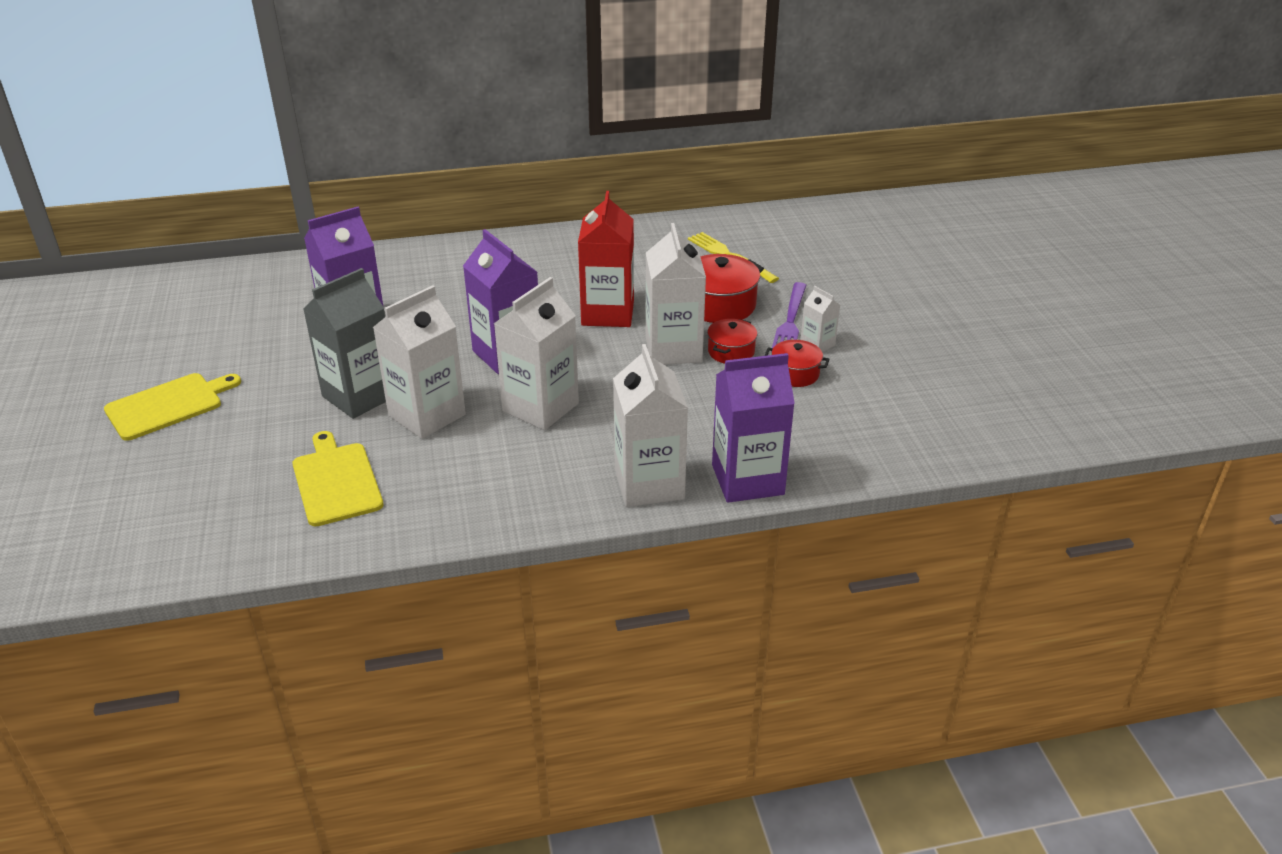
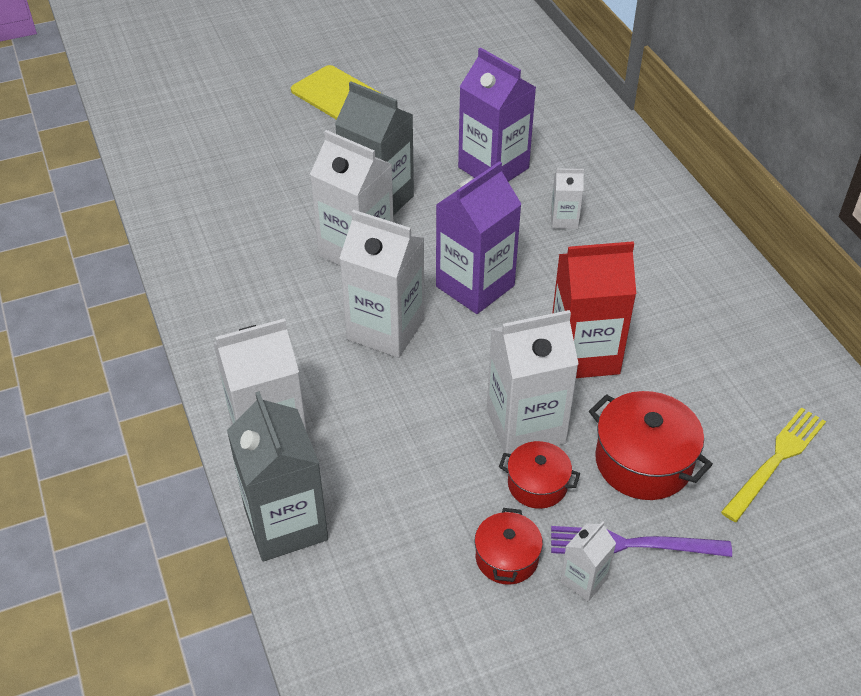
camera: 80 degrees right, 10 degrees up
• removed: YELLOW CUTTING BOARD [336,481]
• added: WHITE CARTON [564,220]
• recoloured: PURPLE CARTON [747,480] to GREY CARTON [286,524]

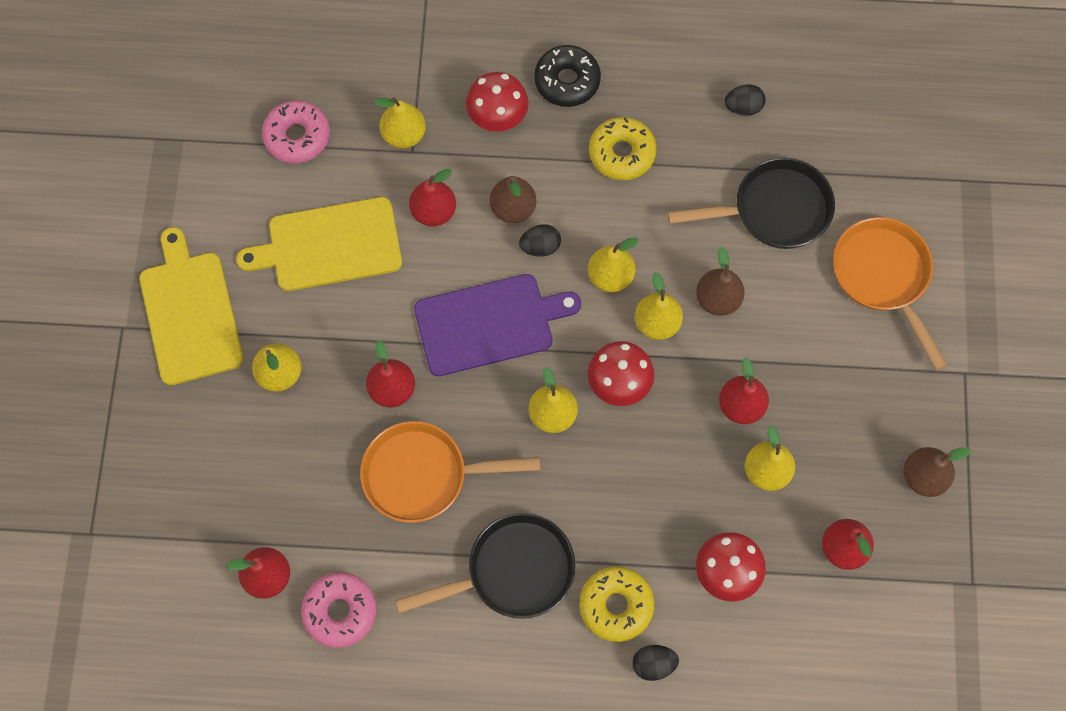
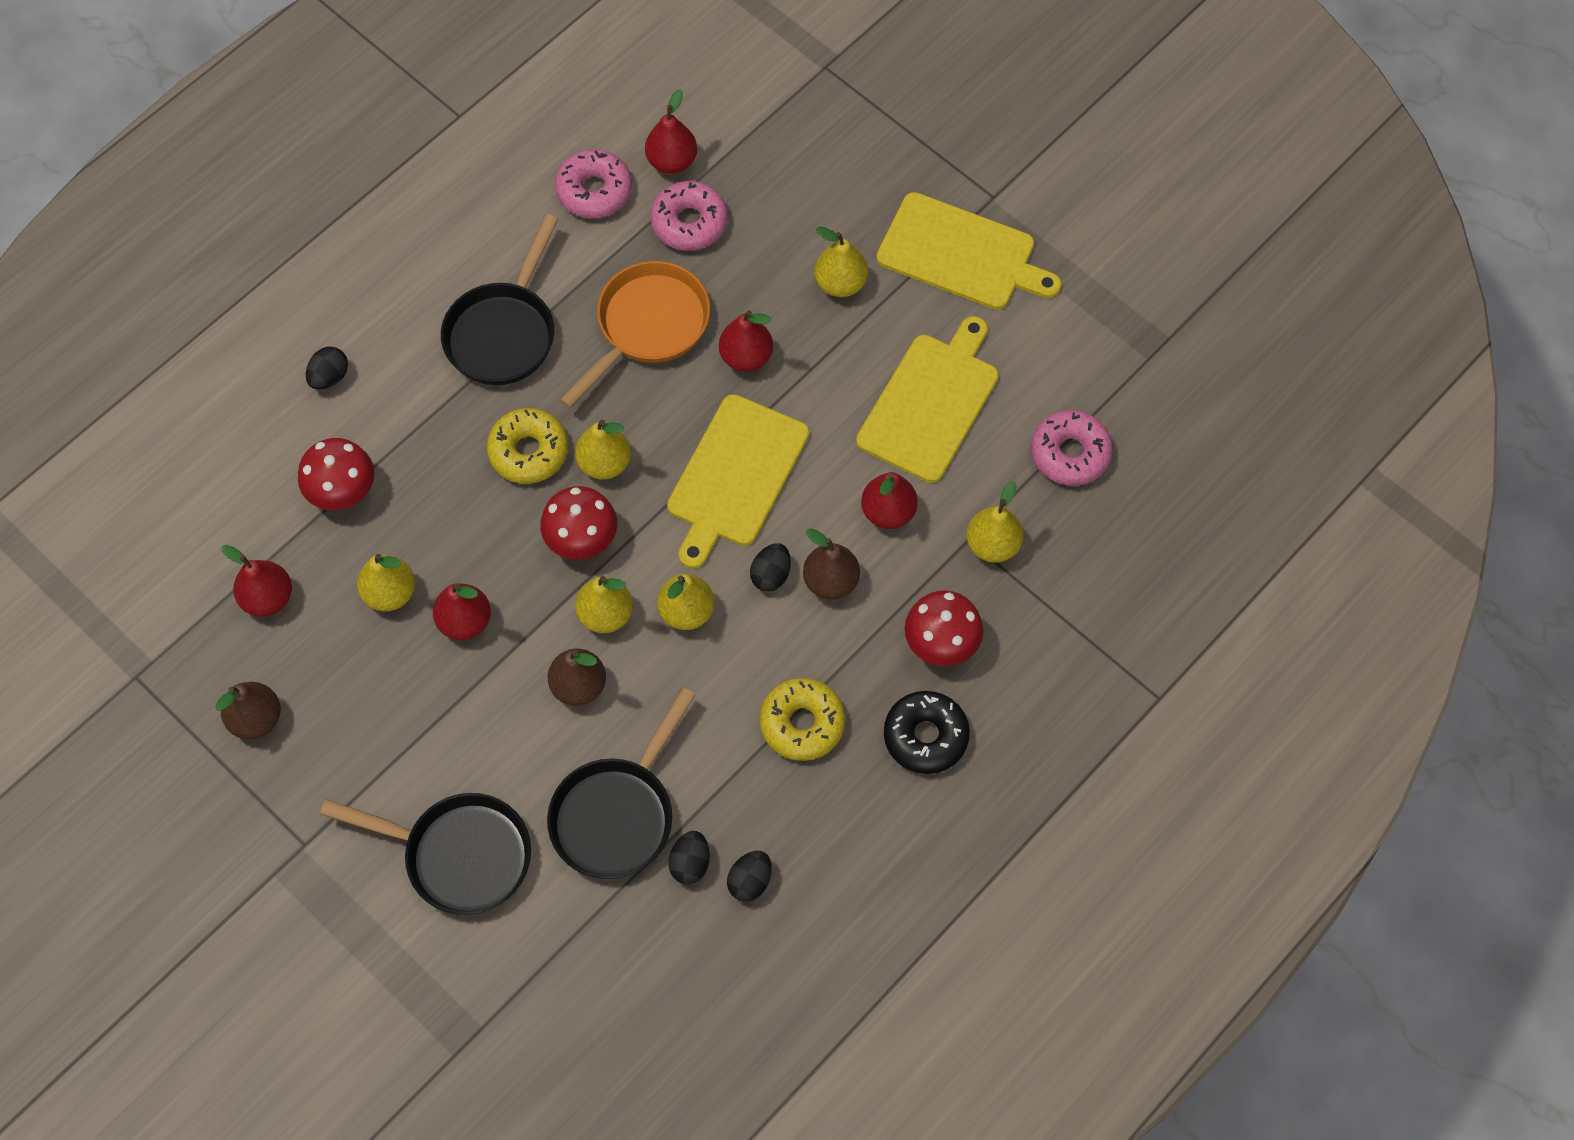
camera: 130 degrees right, 5 degrees down
• added: PINK DONUT [689,222]
• added: BLACK EGG [690,863]
• moved: YELLOW DONUT [616,605] to [528,451]
• recoloured: PURPLE CUTTING BOARD [489,323] to YELLOW CUTTING BOARD [736,476]
• recoloured: ORANGE PAN [883,277] to BLACK PAN [459,855]

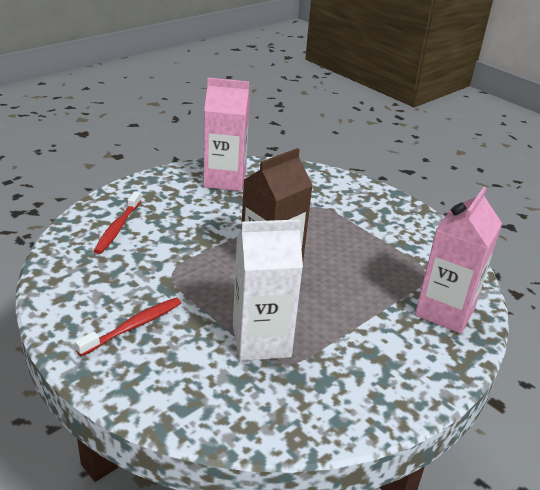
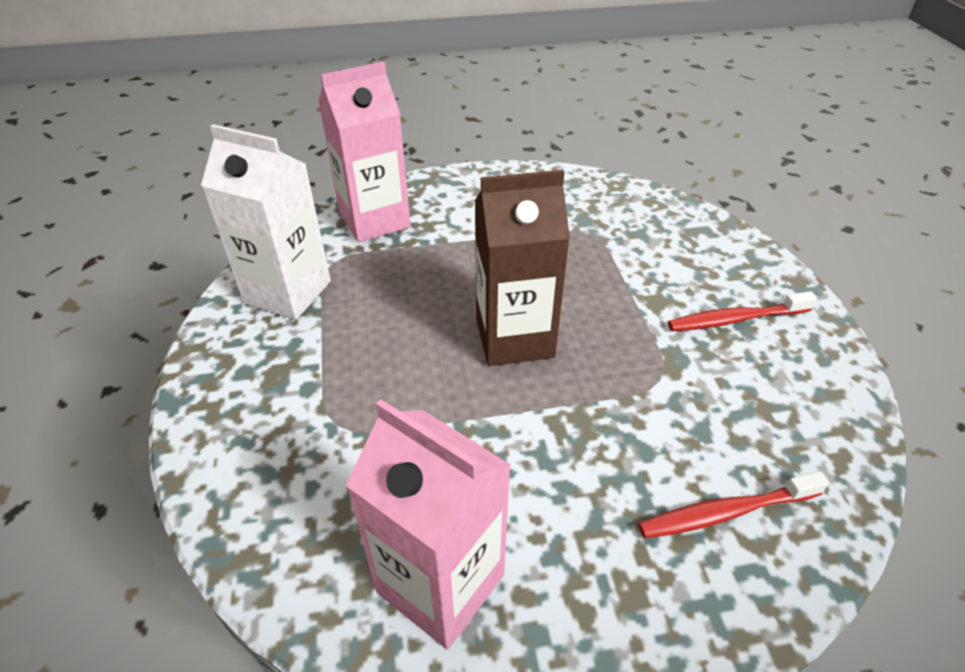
camera: 145 degrees left, 10 degrees up
• moved: WHITE CARTON [261,341] to [288,292]
• turned: RED TOOTHBRUSH [118,228] = [726,512] 150 degrees counterclockwise

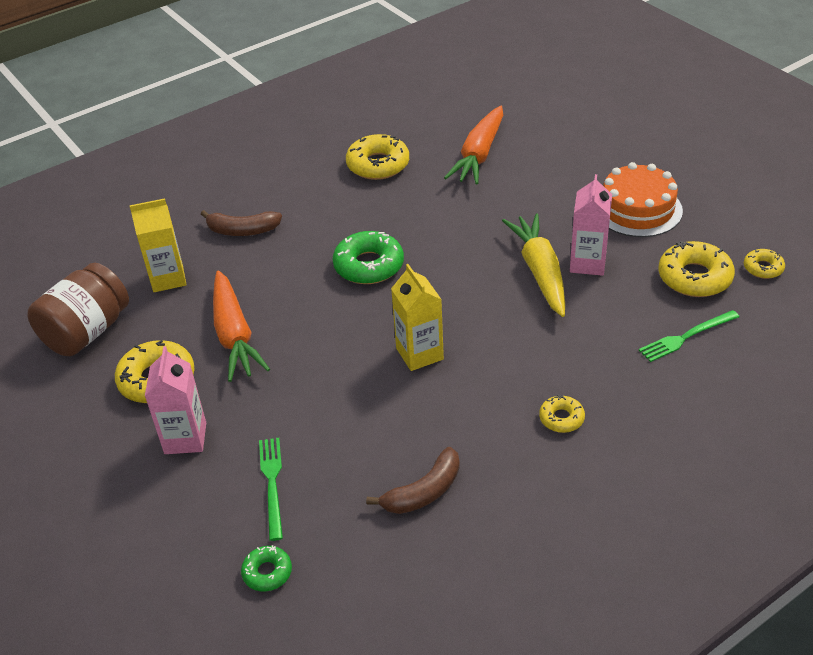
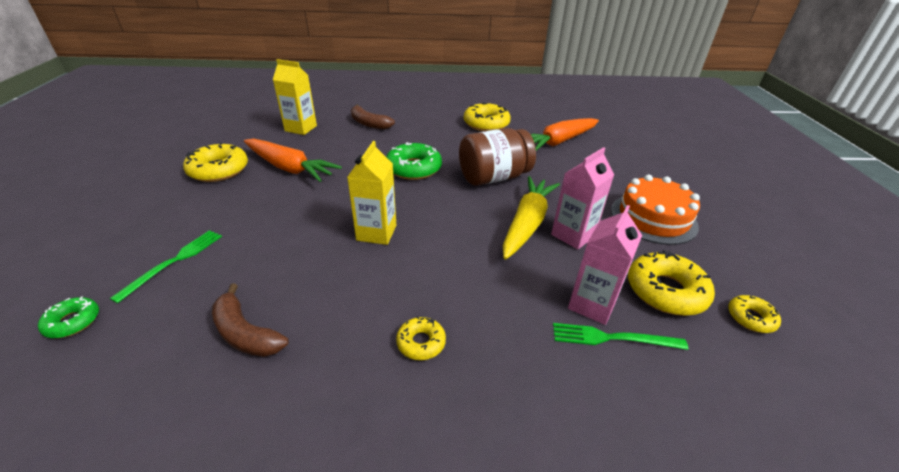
camera: 30 degrees right, 5 degrees down
• moved: BROWN JAR [87,332] to [493,177]
• moved: PINK CARTON [185,438] to [592,304]
• turned: ORANGE CARROT [234,335] = [289,168] 75 degrees counterclockwise
• turned: BROWN BANANA [424,492] = [245,333] 45 degrees clockwise

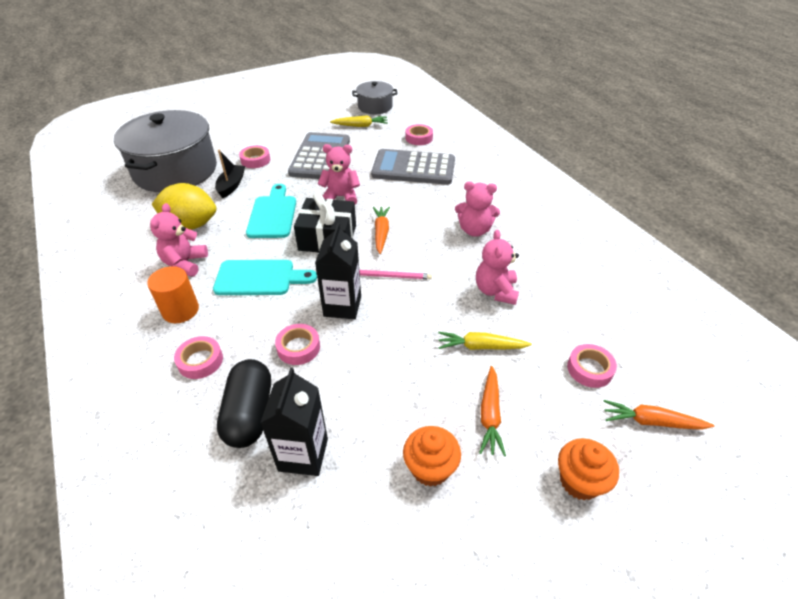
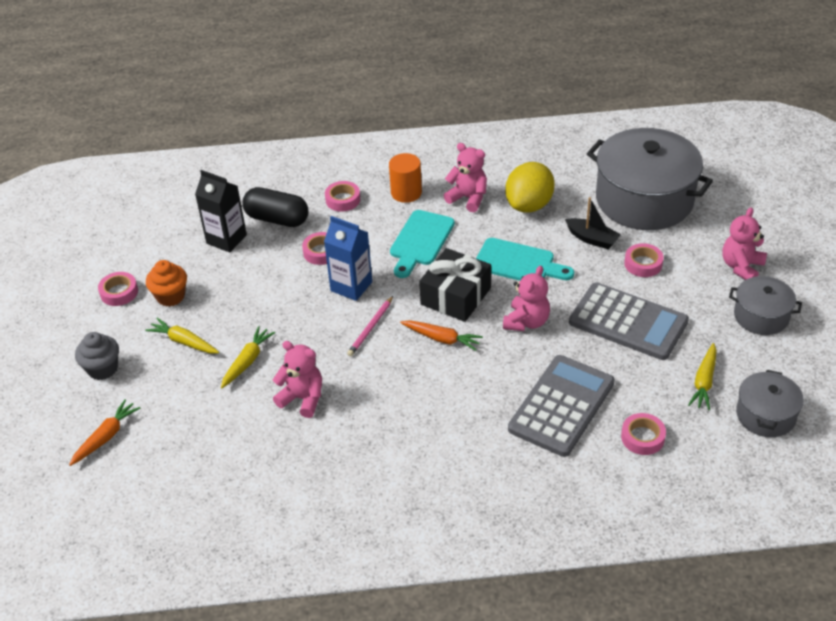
camera: 115 degrees right, 0 degrees up
• added: GREY POT [761,316]
• moved: PINK TEDDY BEAR [474,230] to [741,267]
• moved: PINK TAPE [589,369] to [119,292]
• recoloured: BLACK CARTON [342,306] to BLUE CARTON [351,286]
• recoloured: ORANGE CARROT [490,415] to YELLOW CARROT [184,342]
• recoloured: ORANGE CUPCAKE [579,481] to GREY CUPCAKE [102,369]

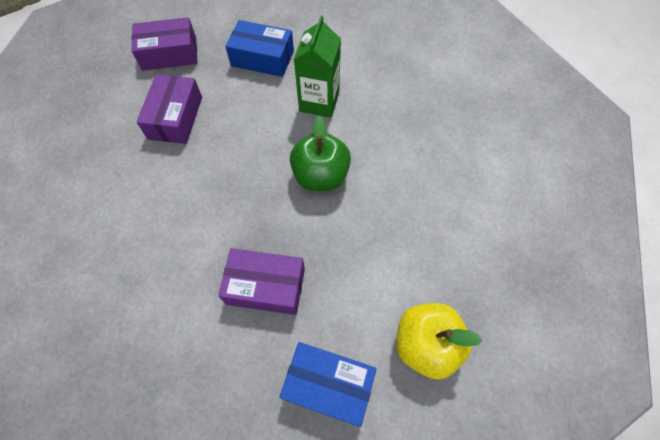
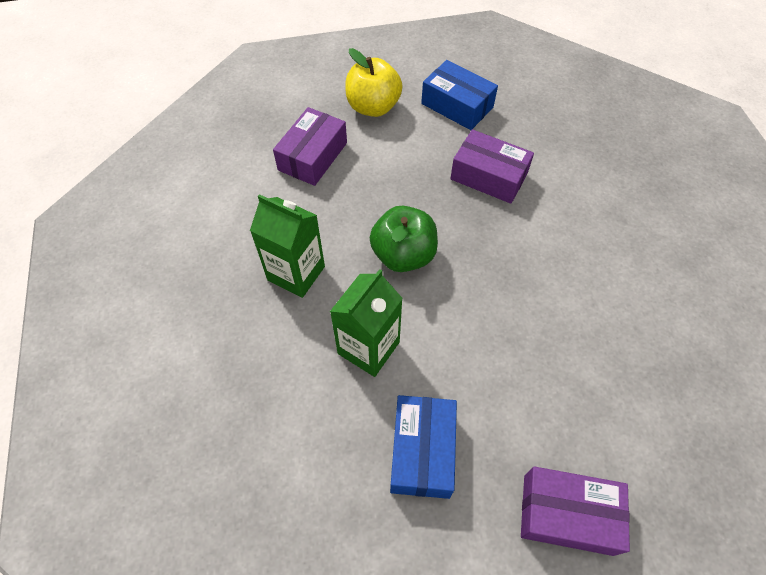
camera: 160 degrees left, 5 degrees down
• added: GREEN CARTON [296,273]
• moved: PURPLE BOX [175,118] to [312,156]
• turned: BLUE BOX [262,58] = [422,451] 60 degrees clockwise

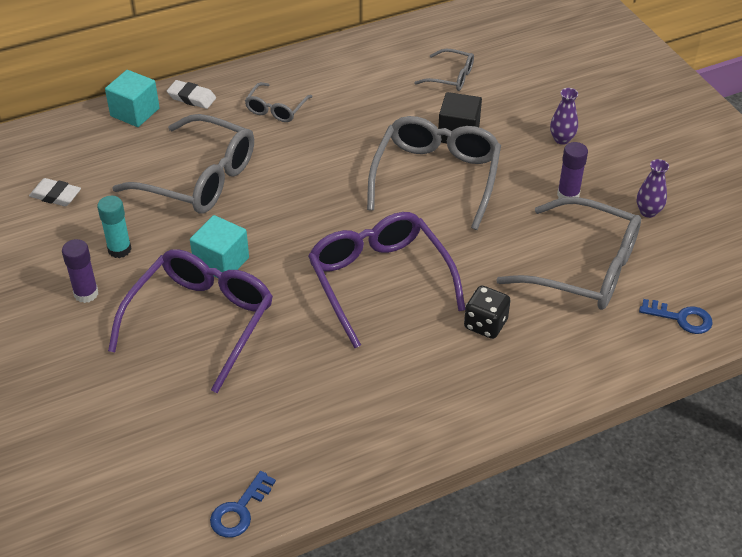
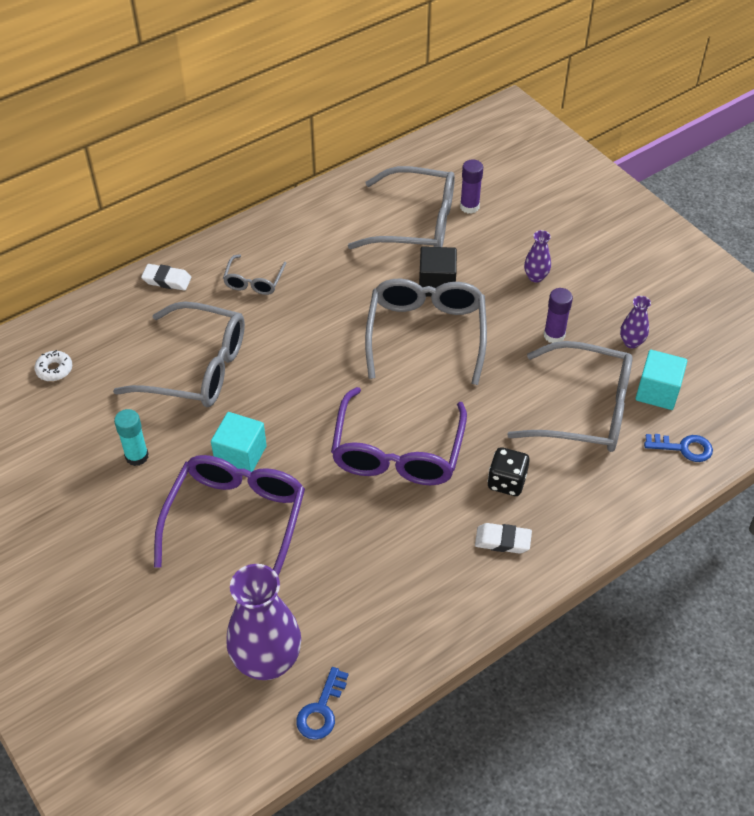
camera: 10 degrees left, 5 degrees up
• added: WHITE DONUT [54,369]
• added: PURPLE VASE [267,661]
• moved: WHITE ERASER [55,196] to [502,541]
• moved: PURPLE GLUE STICK [86,294] to [469,207]
• moved: TURQUOISE CUBE [135,112] to [657,391]
• turned: PURPLE GLASSES [379,281] = [397,452] 135 degrees counterclockwise
• resized: GREY GLASSES [451,77] = [416,224] x2.00

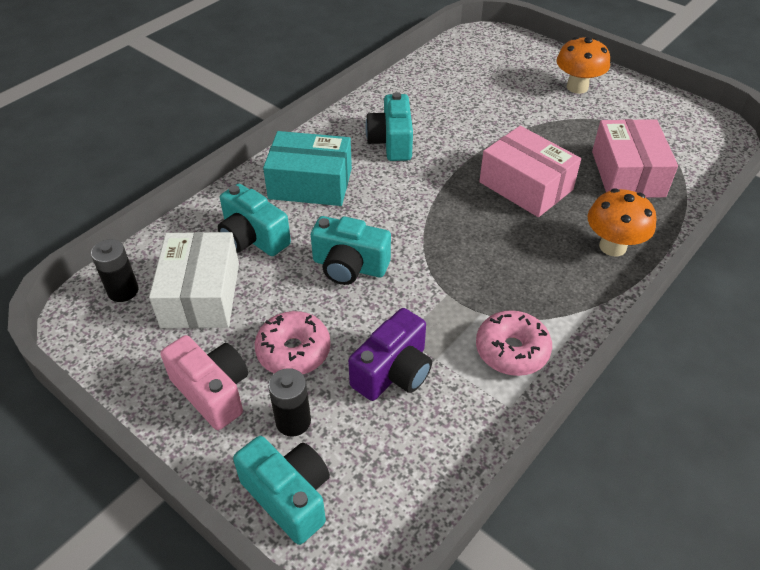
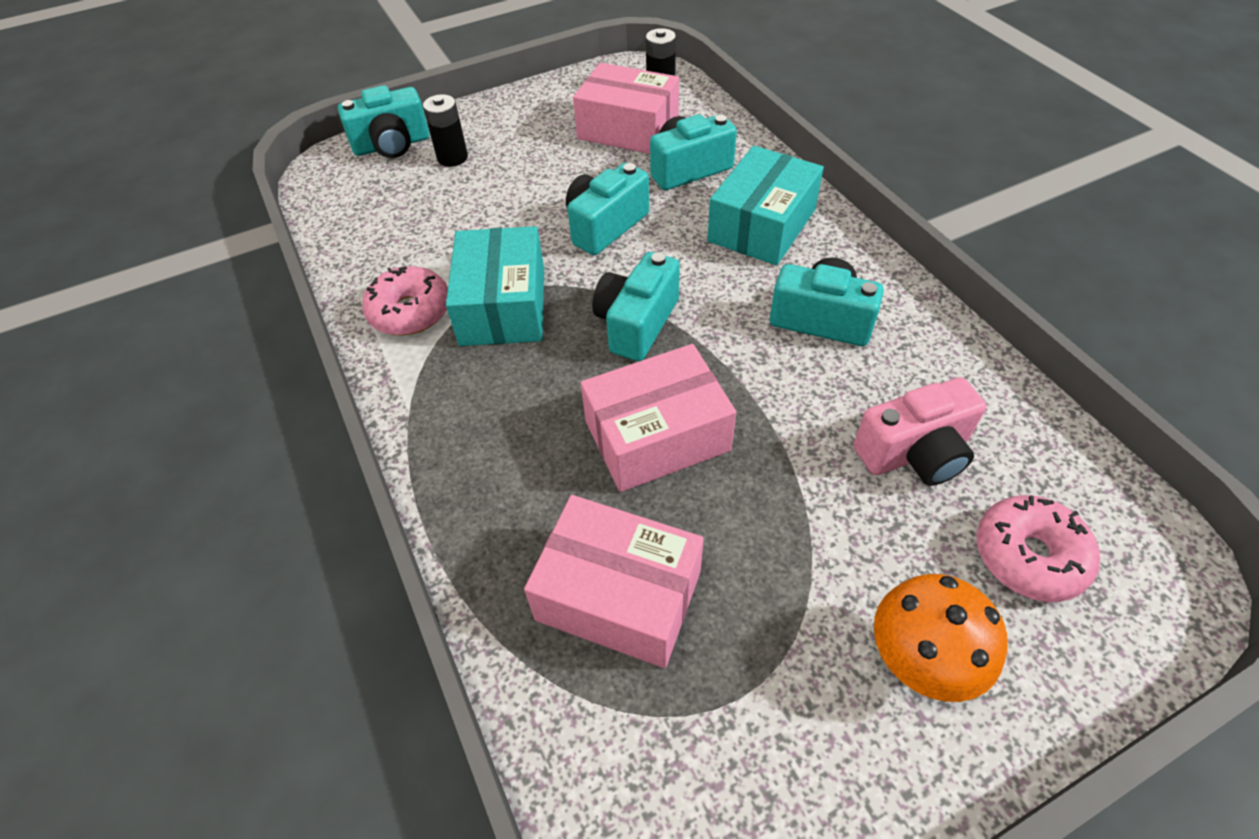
camera: 115 degrees right, 5 degrees up
• removed: PURPLE CAMERA [393,372]
• removed: ORANGE MUSHROOM [612,246]
• added: TURQUOISE BOX [503,306]
• added: TURQUOISE CAMERA [636,323]
• moved: PINK CAMERA [213,391] to [915,453]
• moved: PINK DONUT [293,351] to [1029,556]
• recoloured: WHITE BOX [200,295] to PINK BOX [628,129]

